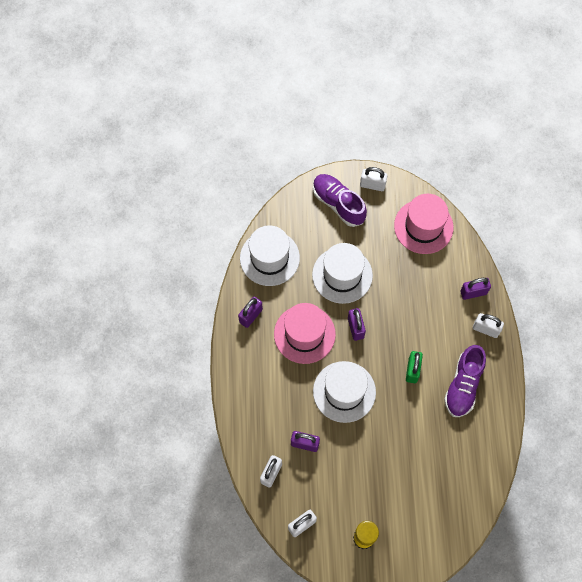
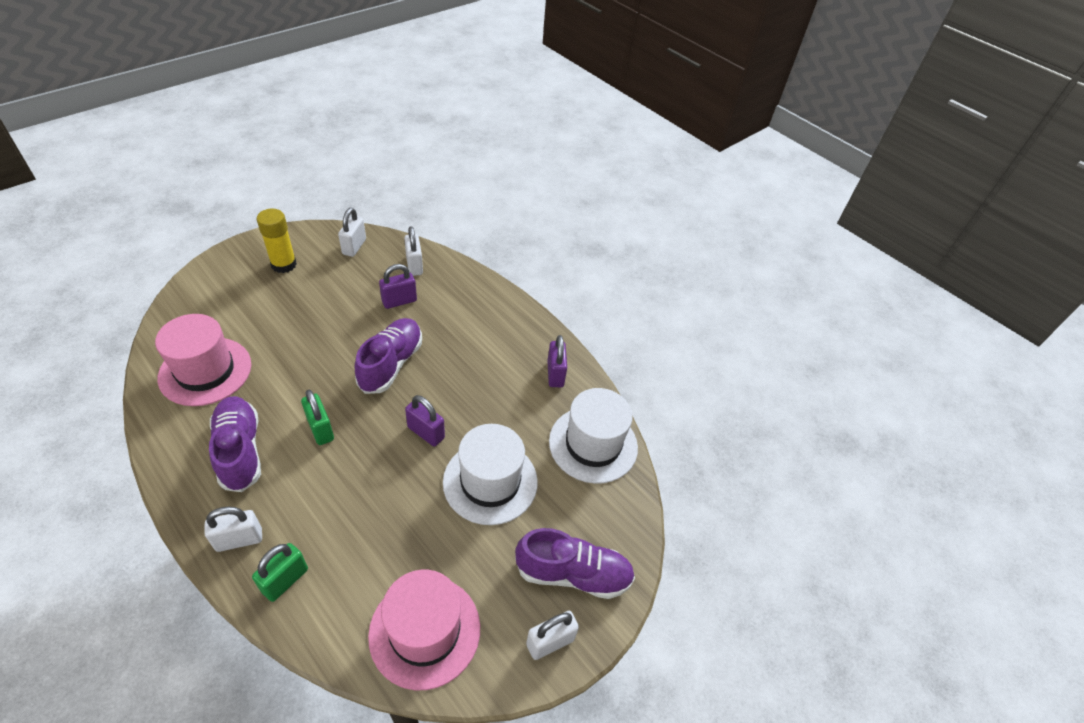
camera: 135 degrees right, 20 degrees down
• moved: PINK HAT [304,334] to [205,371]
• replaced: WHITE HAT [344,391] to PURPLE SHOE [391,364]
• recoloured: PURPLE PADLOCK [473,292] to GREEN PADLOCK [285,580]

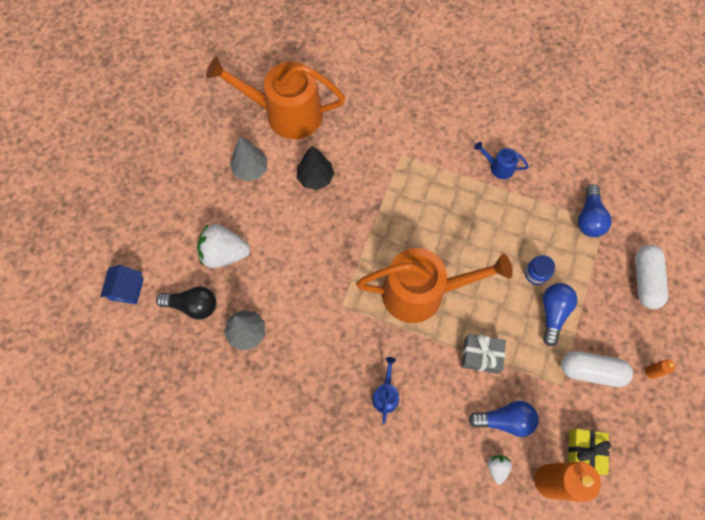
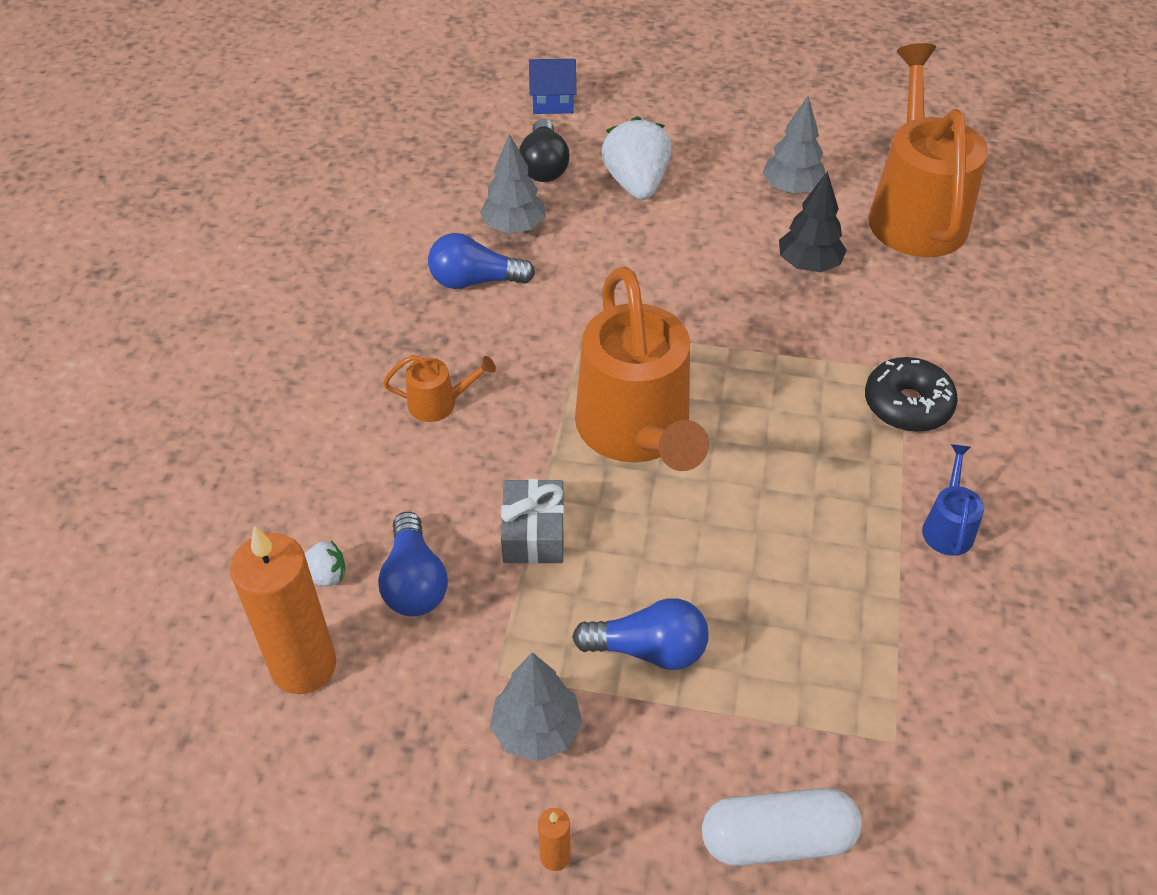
camera: 80 degrees right, 20 degrees down
• removed: BLUE JAR [536,274]
• removed: YELLOW GIFT [584,452]
• added: BLACK DONUT [907,405]
• moved: BLUE LIGHT BULB [589,218] to [475,281]
• replaced: WHITE CAPSULE [591,371] to GREY TREE [536,730]
• recoloured: BLUE WATERING CAN [385,395] to ORANGE WATERING CAN [439,403]

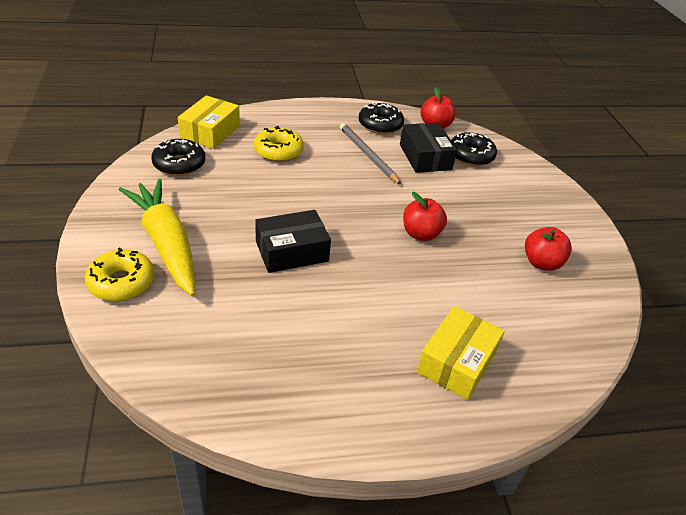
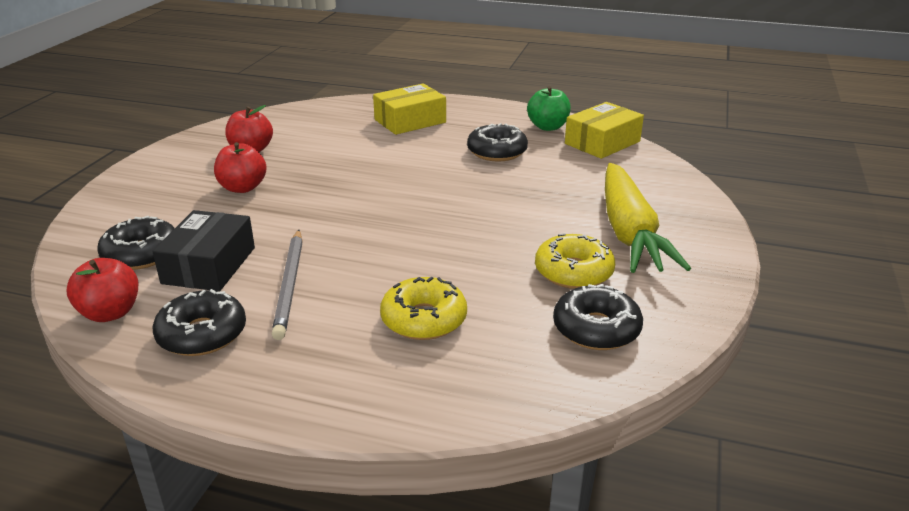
camera: 150 degrees left, 10 degrees down
• removed: BLACK BOX [292,251]
• added: BLACK DONUT [497,152]
• added: GREEN APPLE [548,127]
• moved: YELLOW DONUT [121,282] to [573,272]
• moved: YELLOW BOX [210,132] to [602,142]
• moved: RED APPLE [421,234] to [242,188]

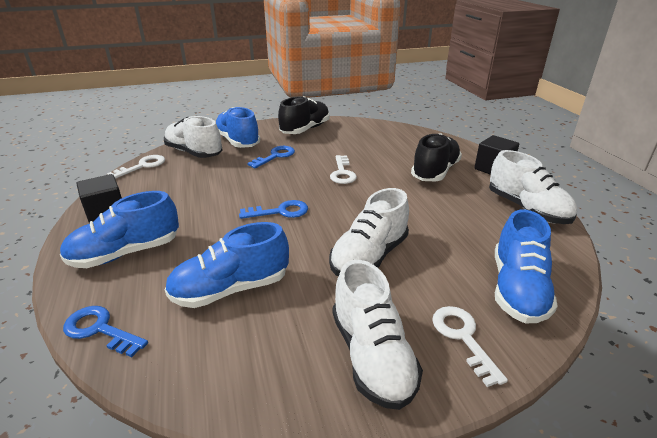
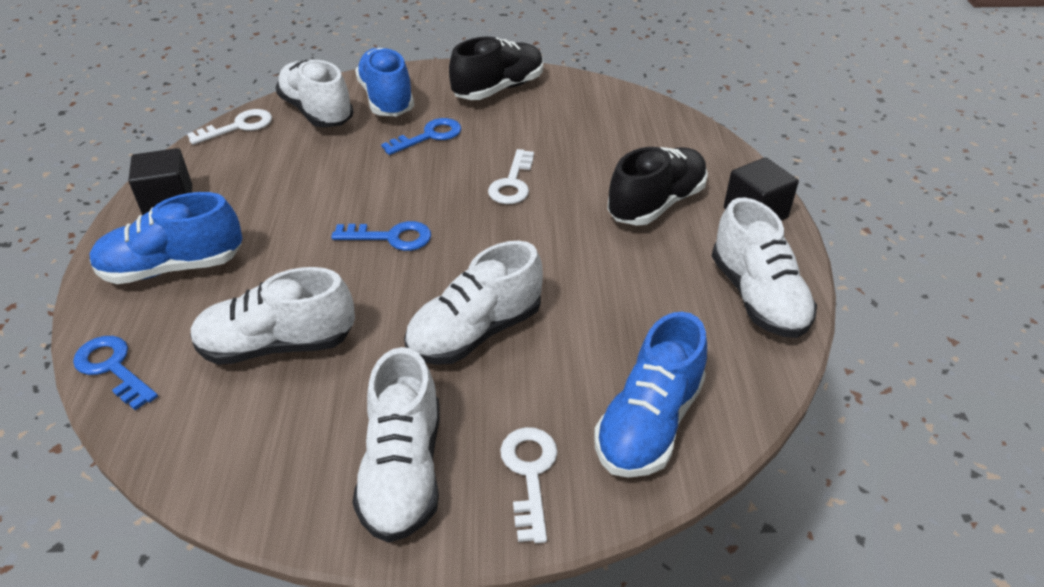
camera: 15 degrees right, 10 degrees up
• recoloured: BLUE SHOE [231,289] to WHITE SHOE [277,345]

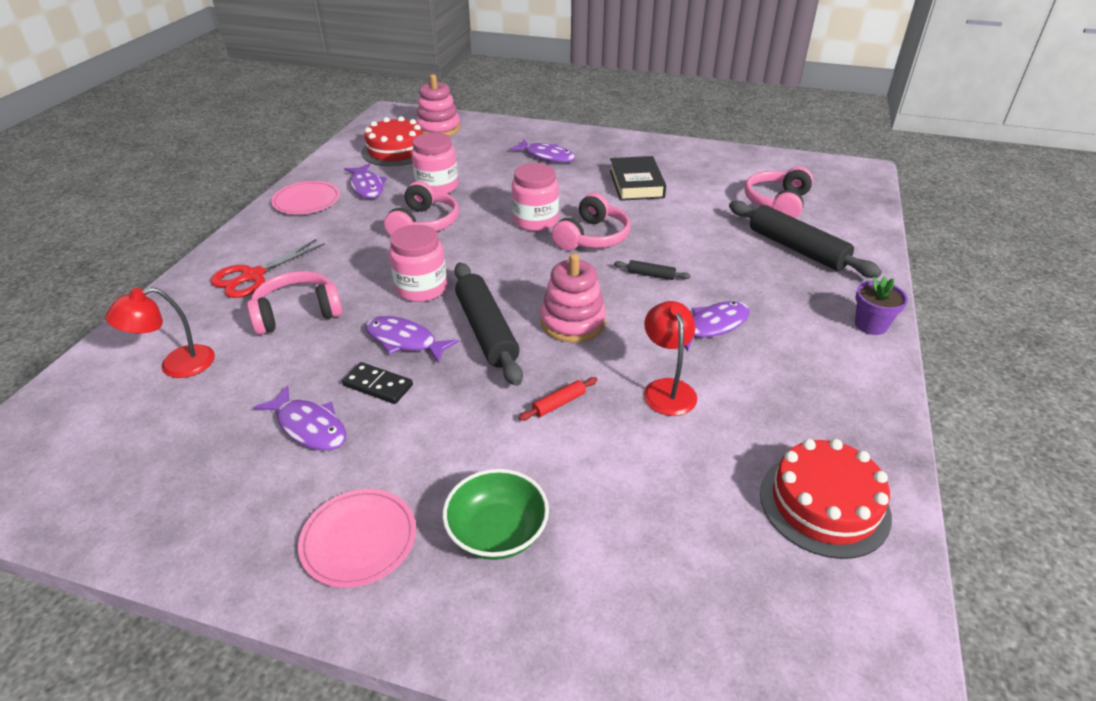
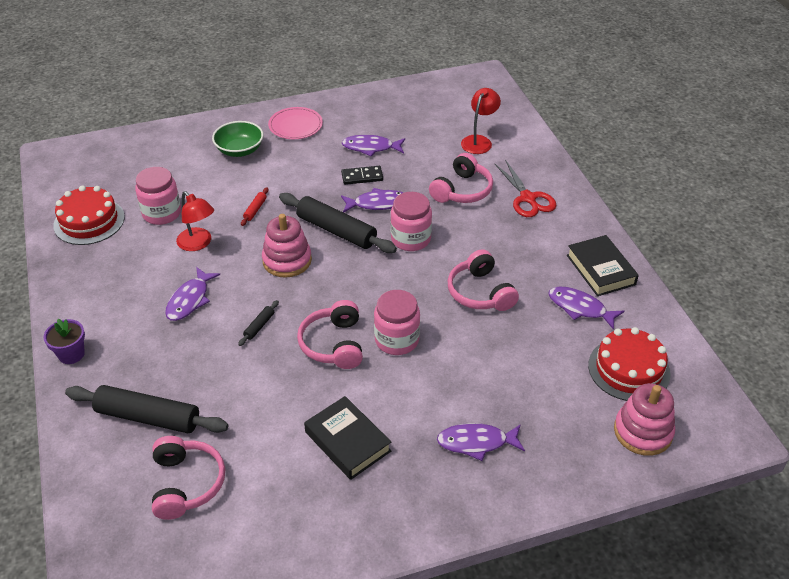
camera: 145 degrees right, 5 degrees up
• moved: PINK JAR [437,187] to [162,213]
• replaced: PINK PLATE [306,201] to BLACK BOOK [600,270]
• turned: RED SCISSORS [253,276] = [528,198] 150 degrees clockwise
• turned: BLACK ROLLING PIN [651,275] = [259,326] 45 degrees counterclockwise

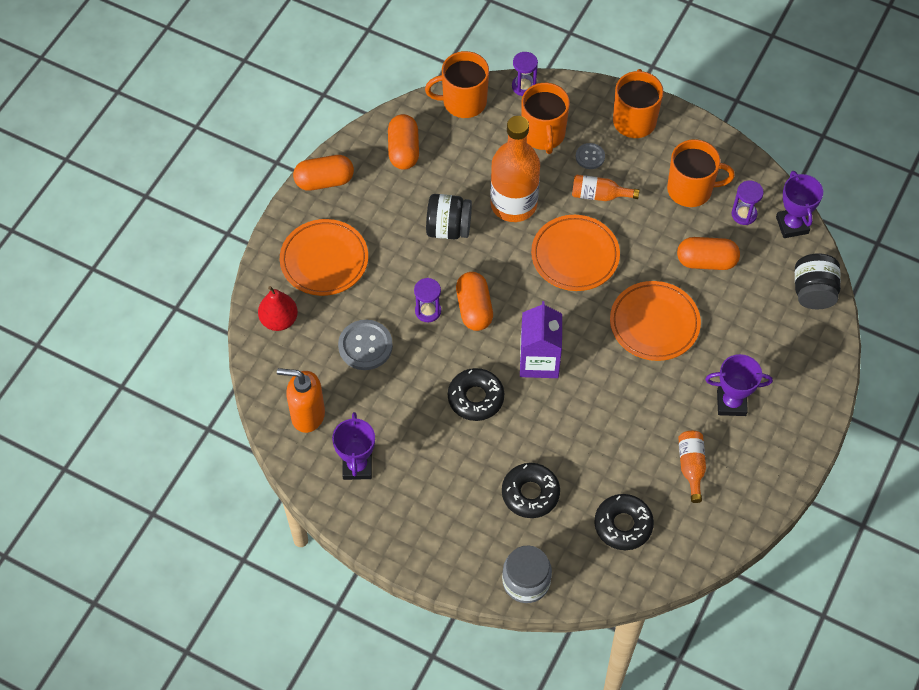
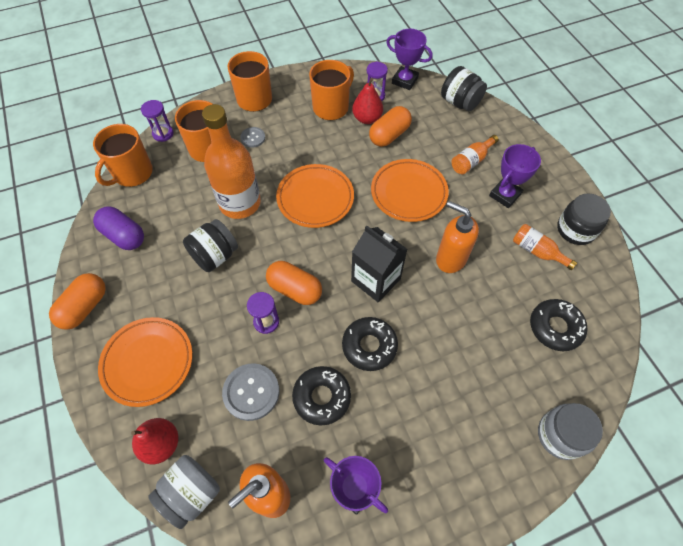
camera: 50 degrees left, 0 degrees up
• added: GREY JAR [191,493]
• added: RED PEAR [367,118]
• added: ORANGE SOAP DISPENSER [450,259]
• added: BLACK JAR [575,229]
• moved: BLACK DONUT [530,493] to [322,397]
• moved: ORANGE BOTTLE [599,195] to [471,161]
• recoloured: ORANGE CAPSULE [403,150] to PURPLE CAPSULE [124,236]
• recoloured: PURPLE CARTON [539,360] to BLACK CARTON [375,280]

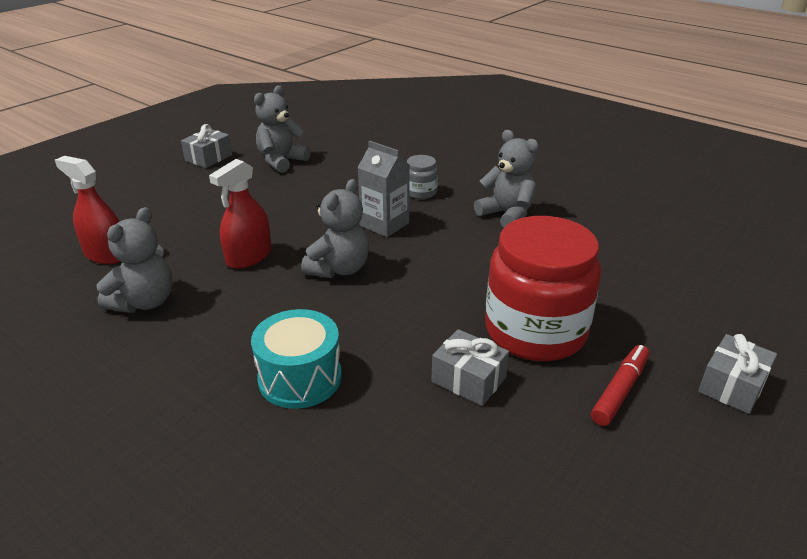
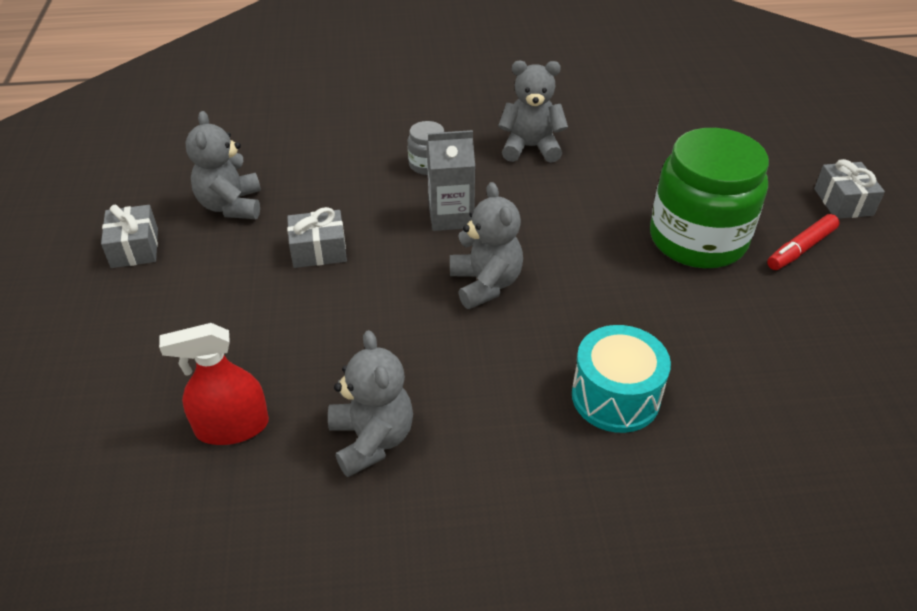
camera: 45 degrees left, 10 degrees up
• removed: RED SPRAY BOTTLE [249,257]
• moved: GREY GIFT [468,379] to [319,250]
• recoloured: RED JAR [535,331] to GREEN JAR [697,239]
• turned: RED MARKER [620,391] = [800,249] 120 degrees counterclockwise

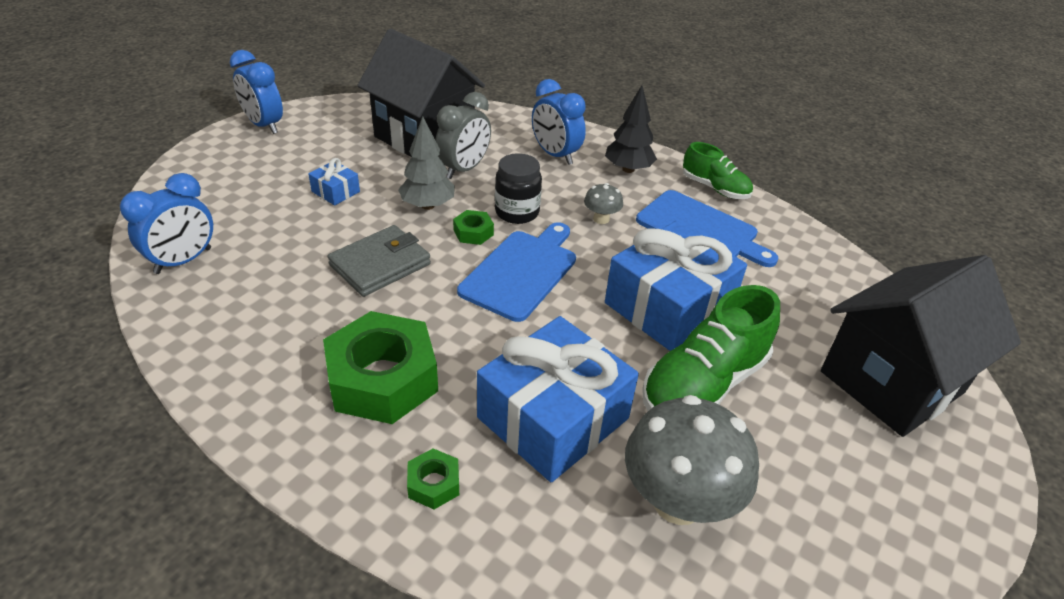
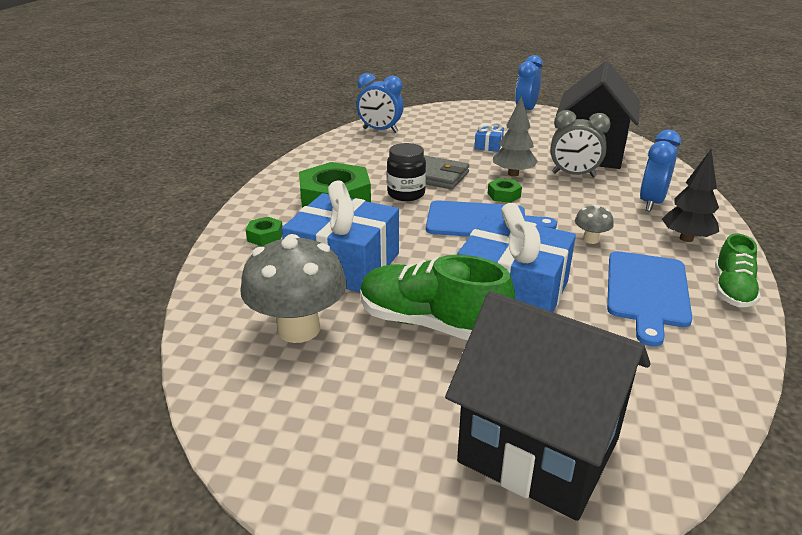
camera: 70 degrees right, 10 degrees down
• moved: BLACK JAR [517,212] to [406,194]

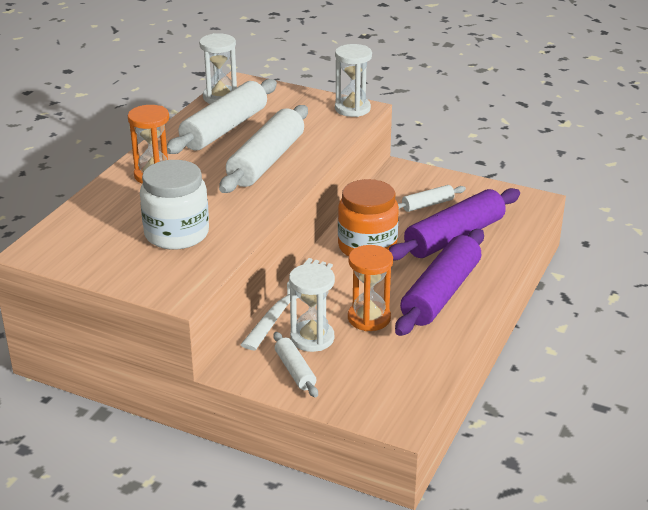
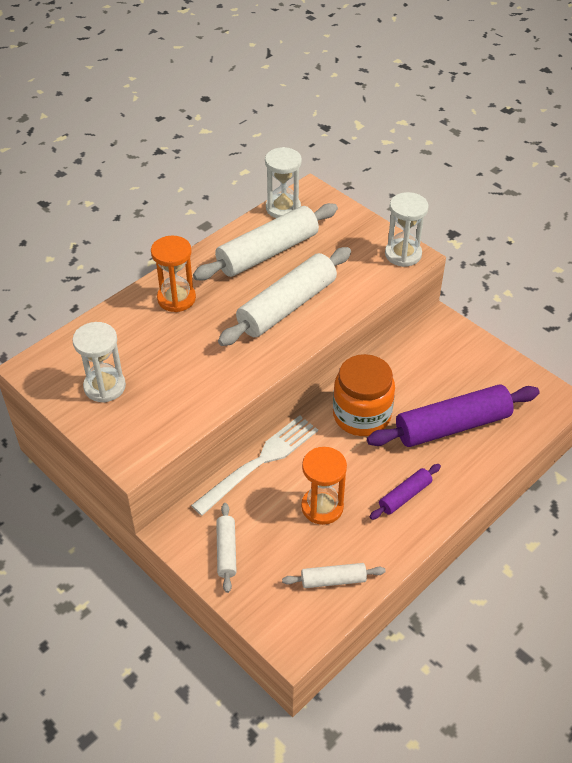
camera: 20 degrees right, 15 degrees up
• removed: WHITE JAR [176,234]
• moved: WHITE HOURGLASS [312,338] to [104,386]
• moved: WHITE ROLLING PIN [427,204] to [333,580]
• resized: PURPLE ROLLING PIN [441,293] = [405,496] x0.49

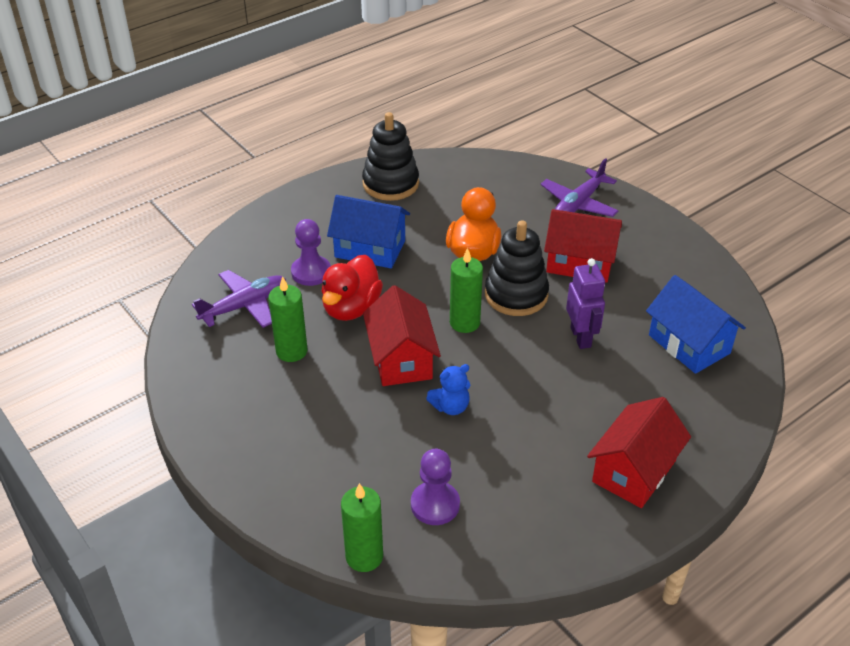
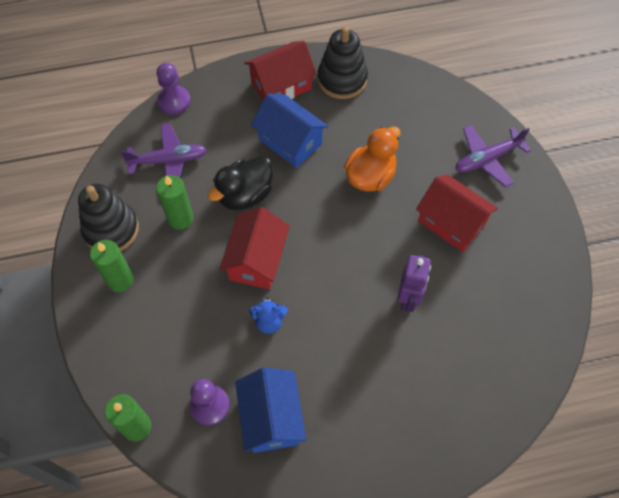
camera: 25 degrees right, 20 degrees up
• moved: PURPLE PAWN [311,272] to [174,101]
• moved: GREEN CANDLE [464,323] to [120,280]
• moved: BLACK STACKING TOY [516,295] to [111,229]
• moved: RED HOUSE [634,471] to [281,85]
• moved: BLUE HOUSE [689,344] to [271,418]
• recoloured: RED DUCK [351,308] to BLACK DUCK [245,195]

